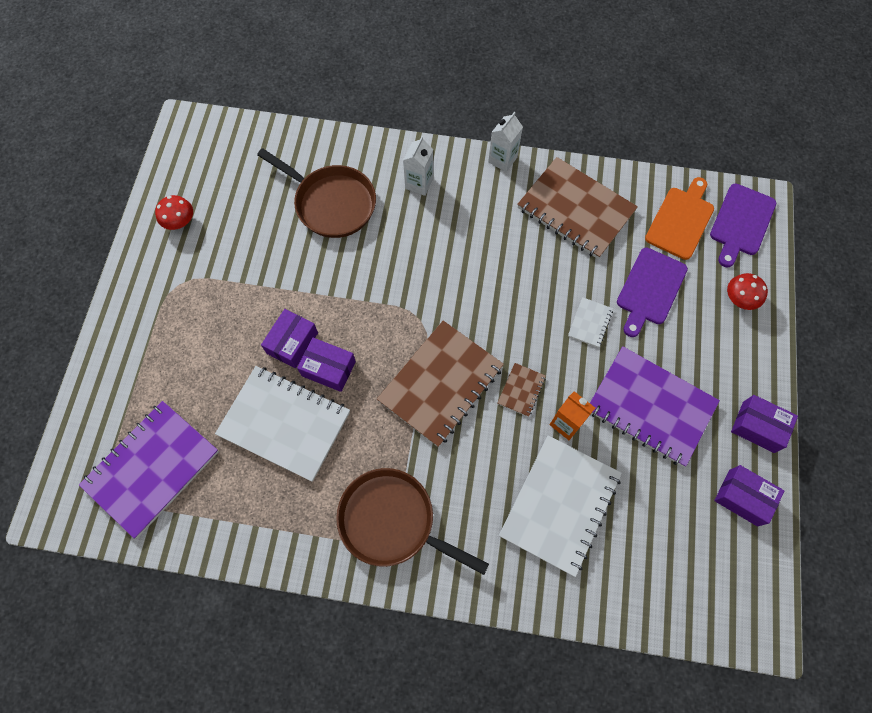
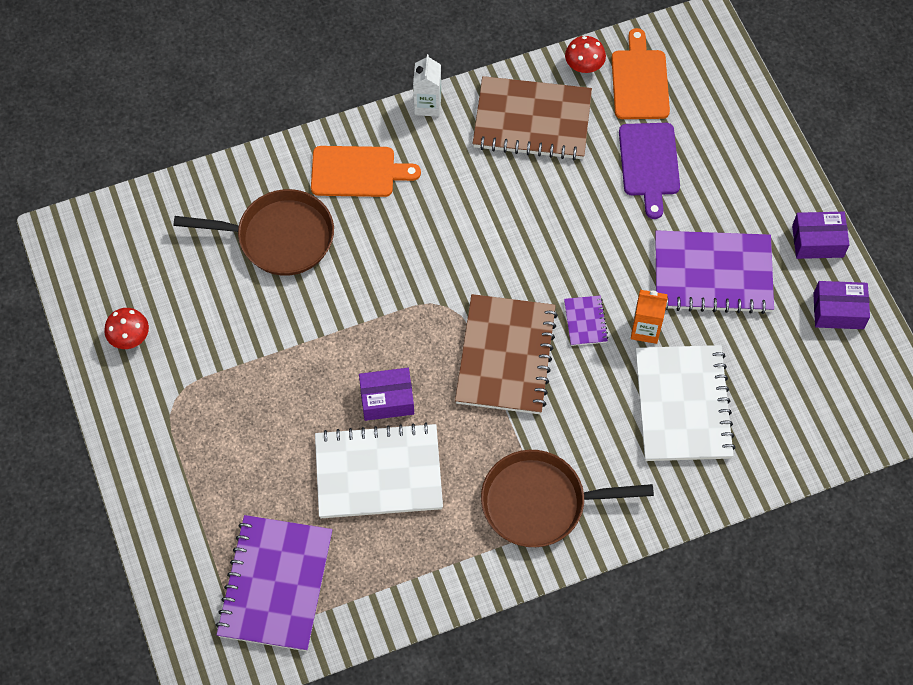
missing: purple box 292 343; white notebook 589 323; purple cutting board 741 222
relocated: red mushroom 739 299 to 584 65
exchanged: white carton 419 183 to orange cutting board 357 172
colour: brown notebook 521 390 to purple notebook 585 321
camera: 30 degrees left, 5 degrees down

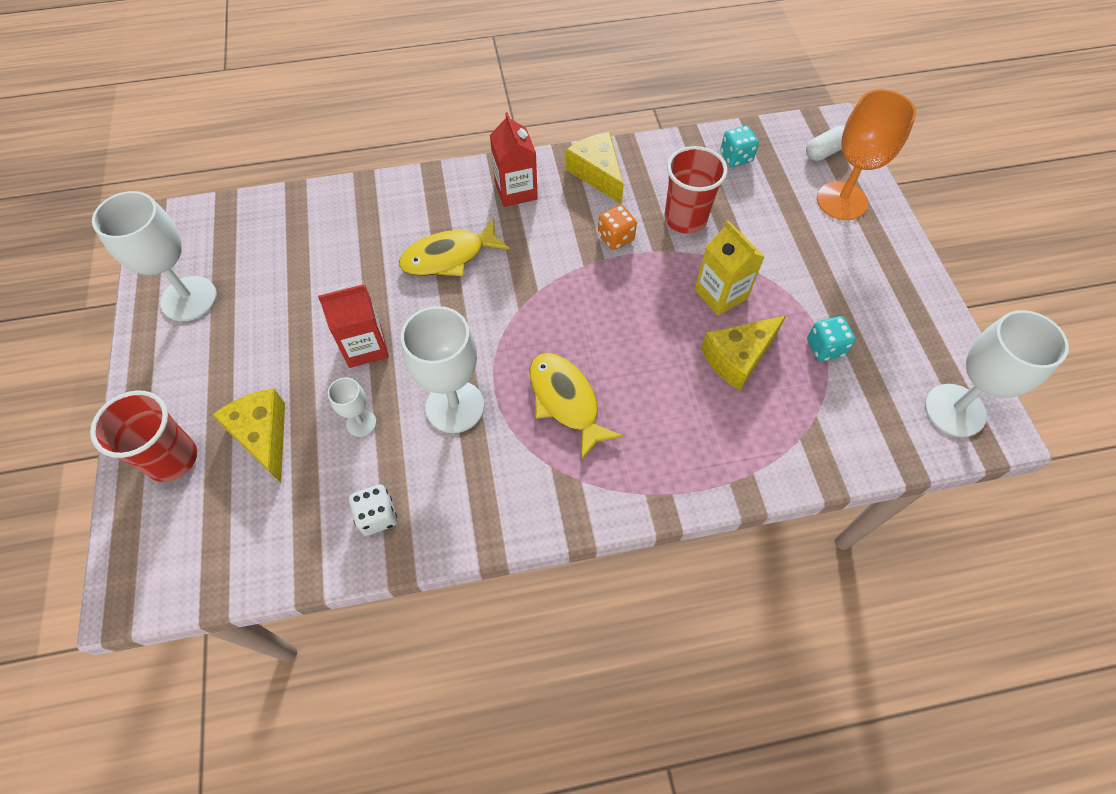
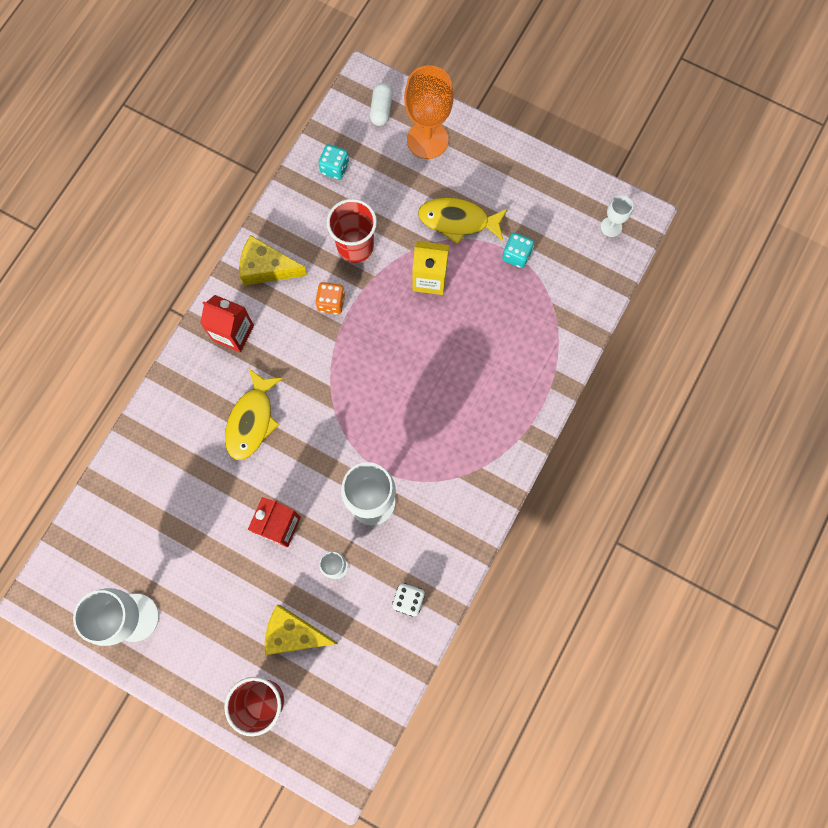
missing: yellow cheese 738 357
relocated: yellow fish 566 401 to 458 221
size: white goblet 954 410 = 611 227 x0.50
camera: 50 degrees left, 15 degrees up

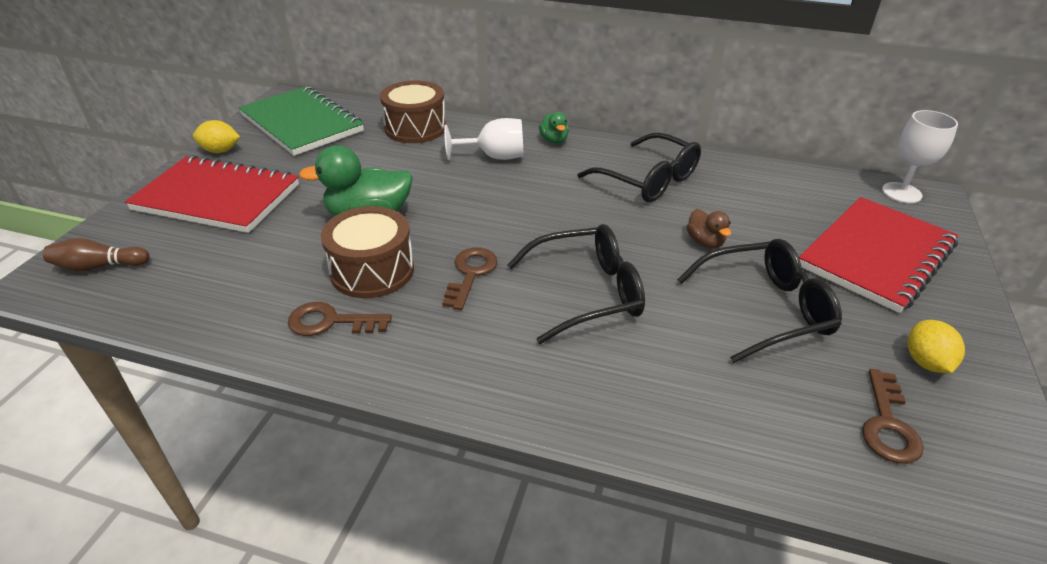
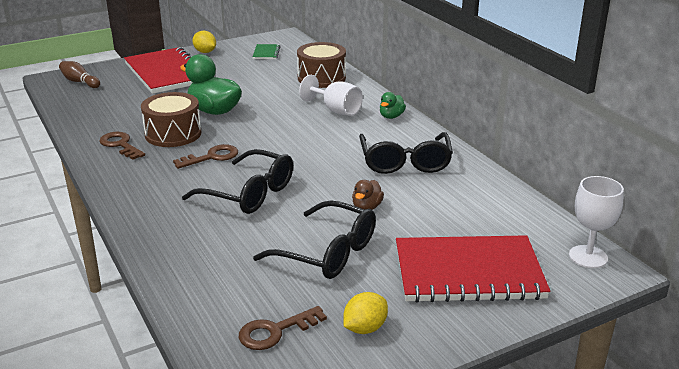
size: green notebook 302 123 = 266 53 x0.41
camera: 45 degrees right, 10 degrees down

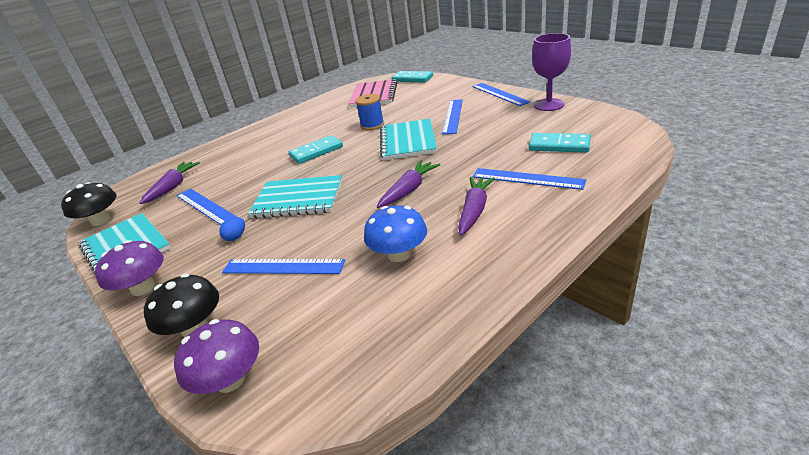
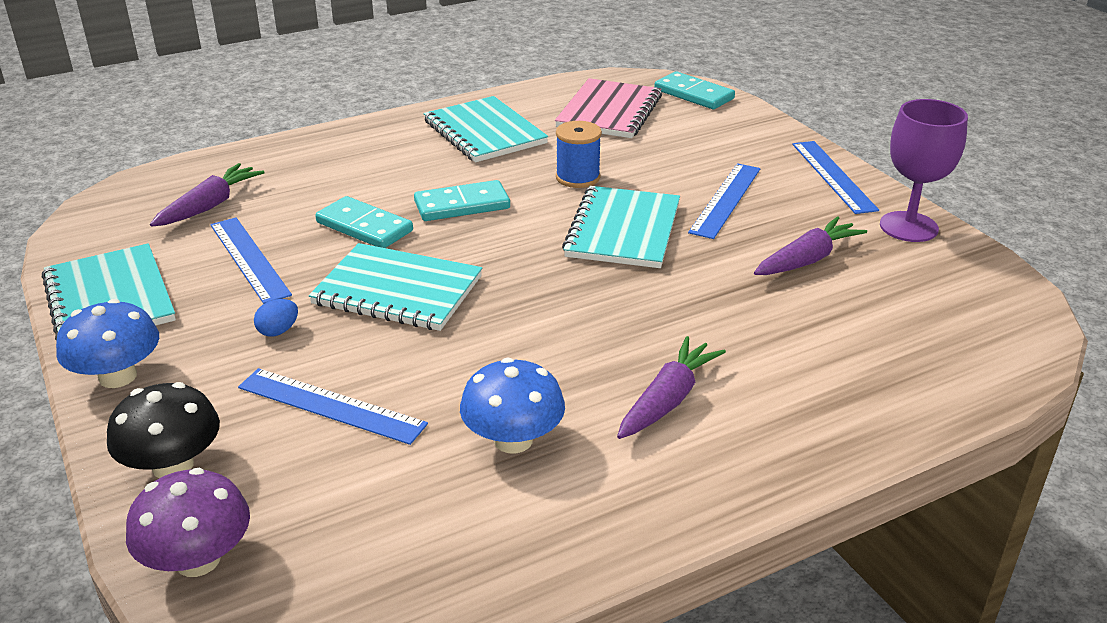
missing: black mushroom 101 220; blue ruler 527 179
appeared: turquoise notebook 484 132
relocated: purple carrot 409 190 to 807 259; turquoise domino 559 145 to 364 227
colour: purple mushroom 143 288 to blue mushroom 118 376
camera: 10 degrees right, 0 degrees up

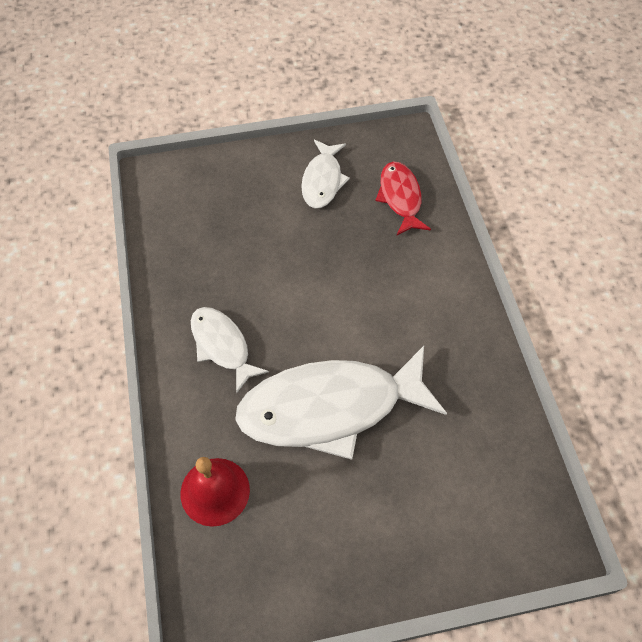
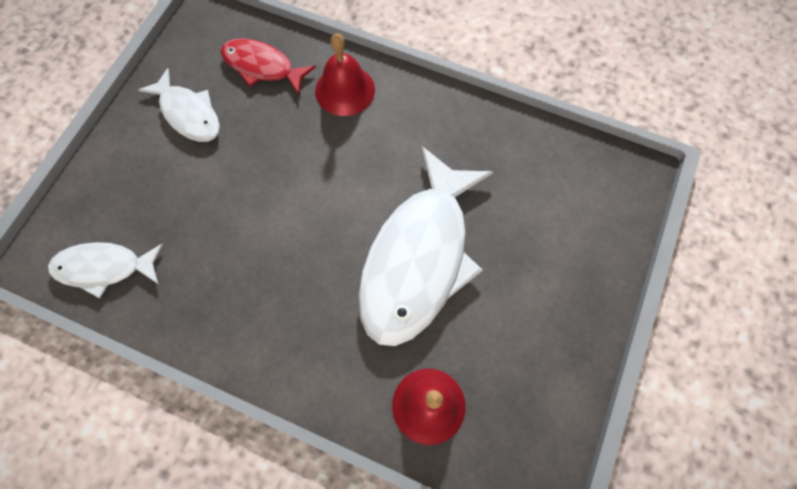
appeared: red bell 345 90
relocated: white fish 222 346 to 104 268
camera: 55 degrees left, 10 degrees up

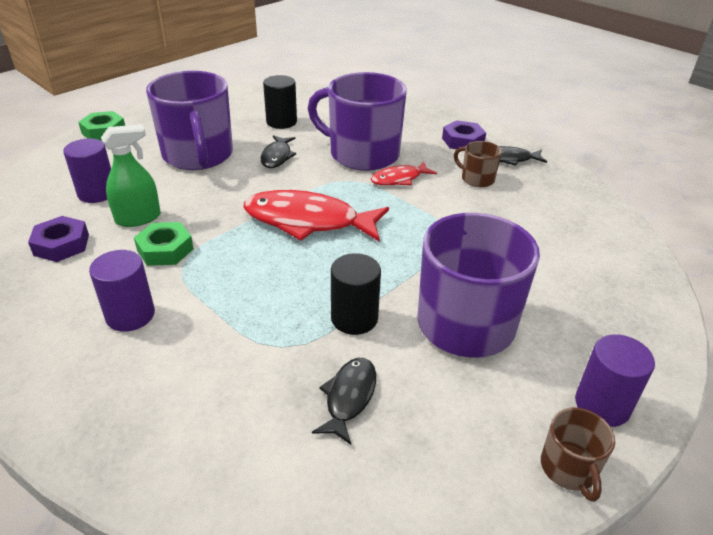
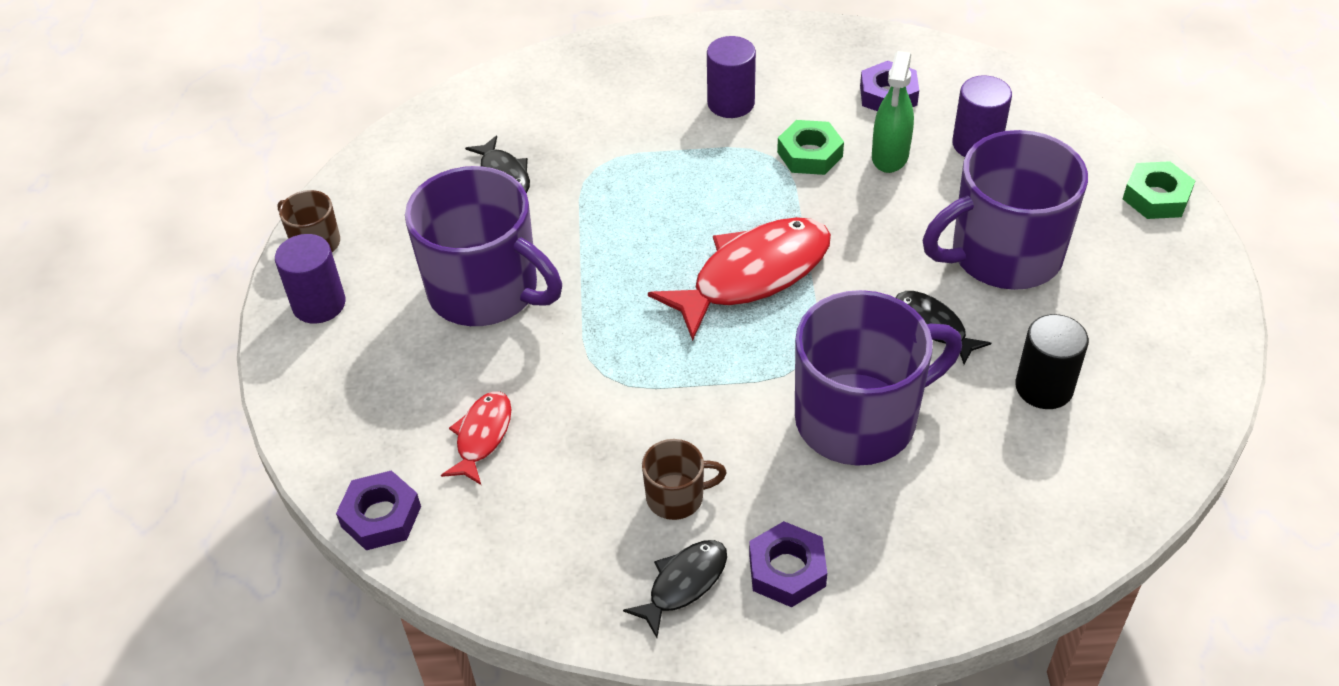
missing: black cylinder 354 318
appeared: purple nut 381 516
relocated: red fish 399 179 to 482 436
spun: purple mug 198 156 = 1003 255 45 degrees counterclockwise
camera: 135 degrees right, 10 degrees up

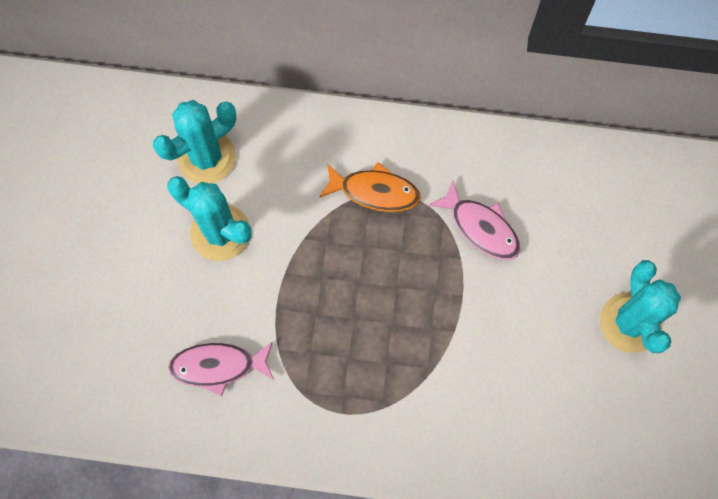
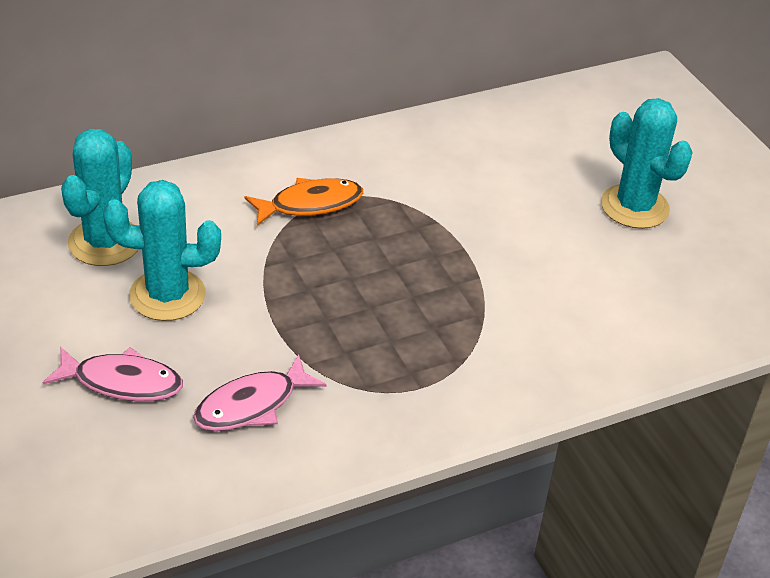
relocated: pink fish 480 227 to 122 382
camera: 35 degrees left, 30 degrees down

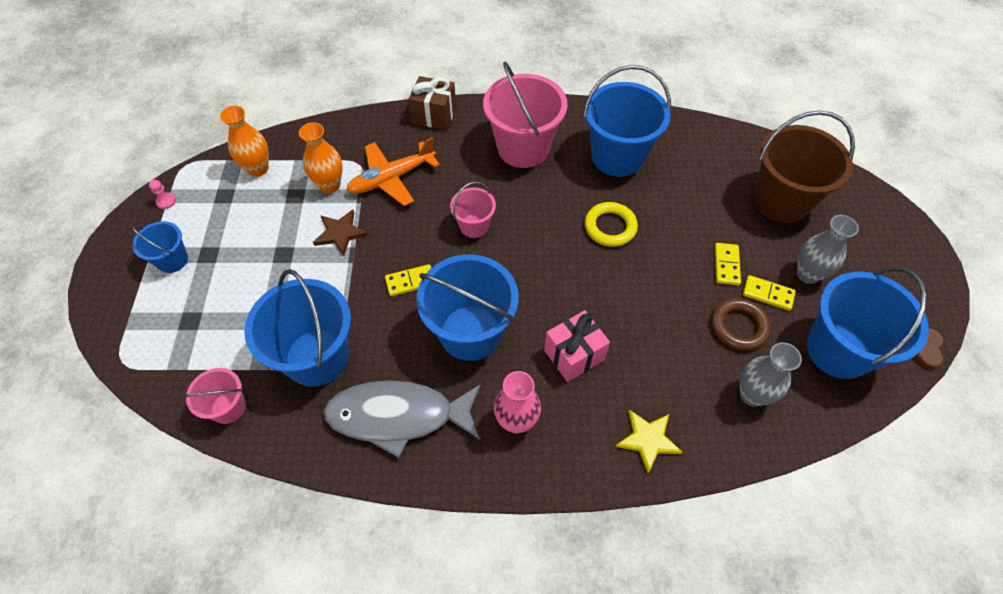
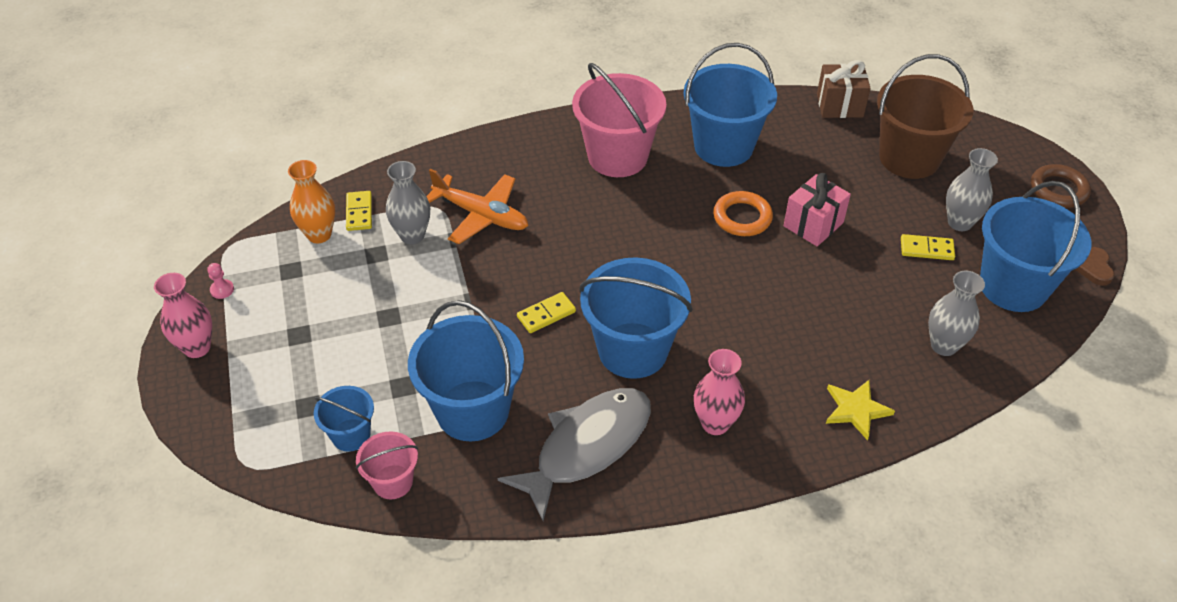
missing: brown star 340 233; pink bucket 474 226
appeared: pink vase 197 347
relocated: blue bucket 172 260 to 351 435; brown gift 434 115 to 839 105; pink gift 574 355 to 813 224; brown ring 738 326 to 1058 190; yellow domino 726 265 to 359 212
colour: orange vase 330 185 to grey vase 412 235; yellow ring 610 227 to orange ring 742 217
spun: grey fish 398 416 = 587 447 150 degrees clockwise; orange plane 391 178 = 481 215 105 degrees counterclockwise
camera: 15 degrees left, 10 degrees down

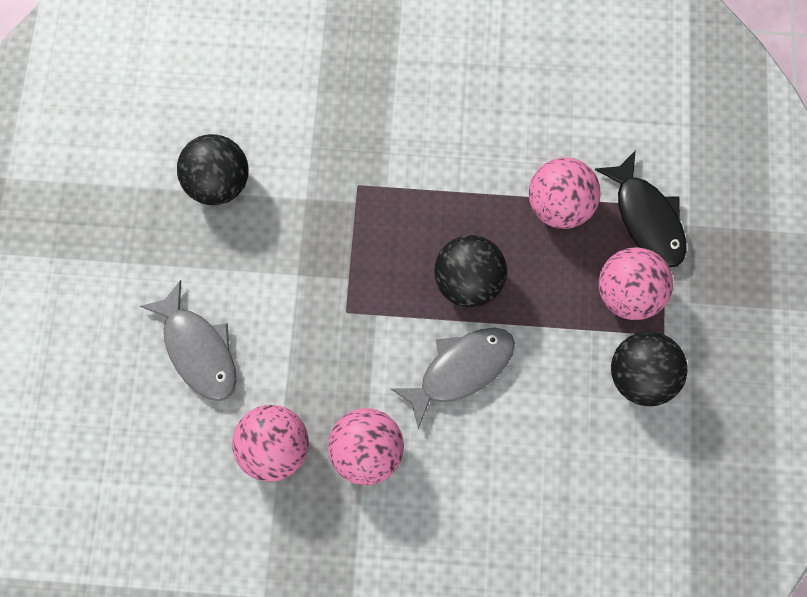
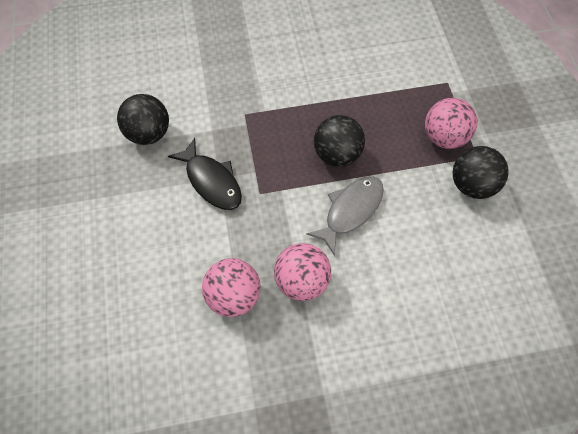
missing: grey fish 198 349; pink ball 559 205
relocated: black fish 646 218 to 211 181
camera: 15 degrees left, 10 degrees down

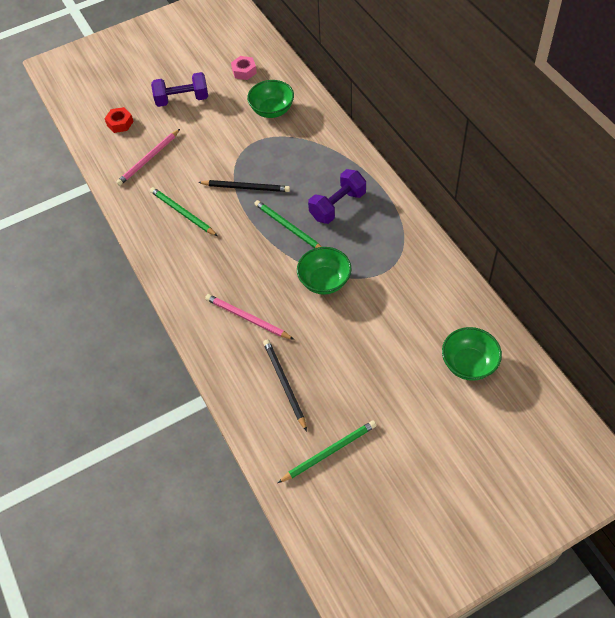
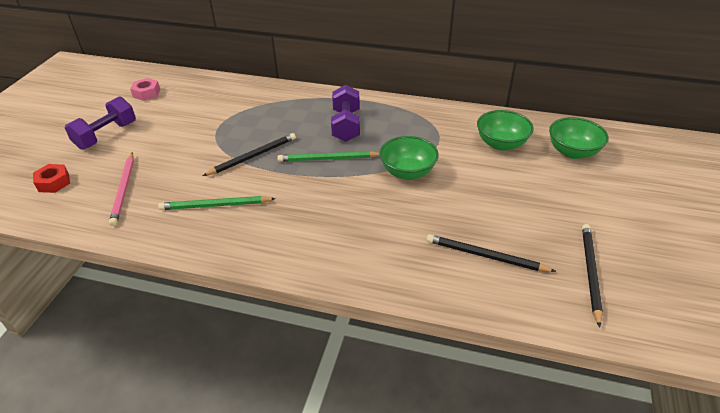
missing: pink pencil 247 318
relocated: green bowl 272 110 to 501 144
colour: green pencil 329 452 to black pencil 590 273
camera: 50 degrees left, 15 degrees down

